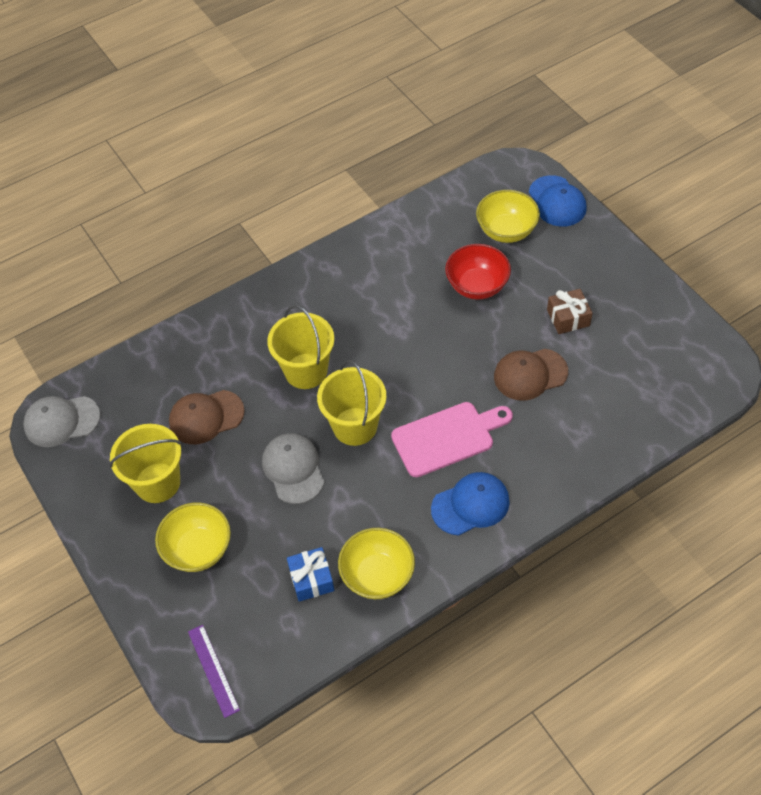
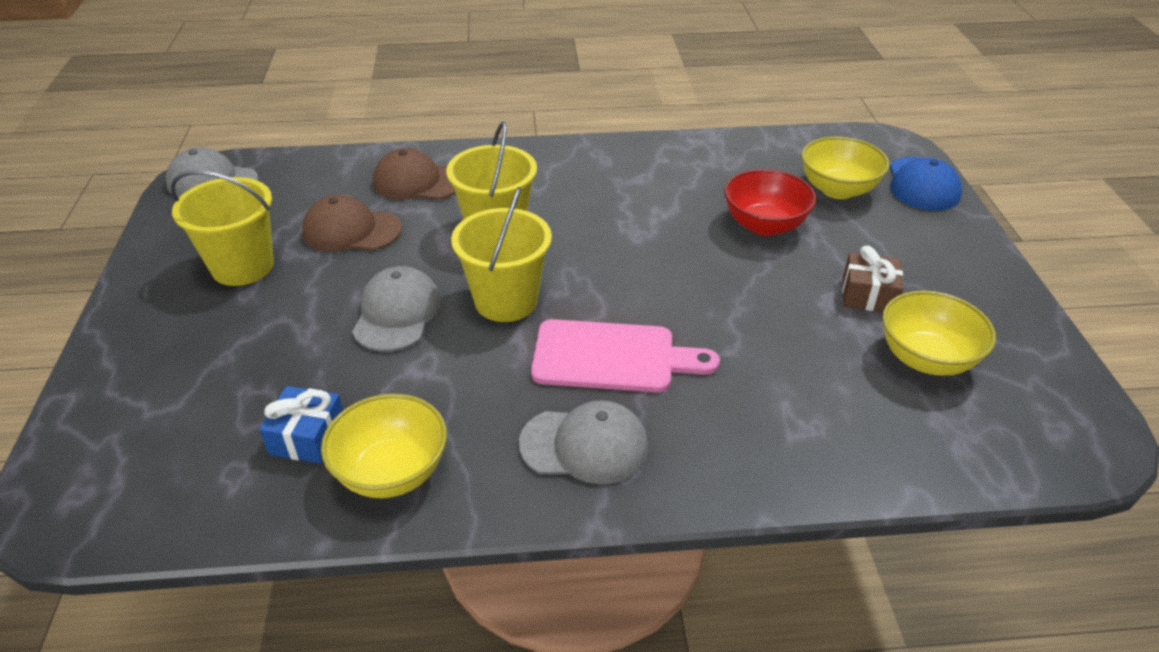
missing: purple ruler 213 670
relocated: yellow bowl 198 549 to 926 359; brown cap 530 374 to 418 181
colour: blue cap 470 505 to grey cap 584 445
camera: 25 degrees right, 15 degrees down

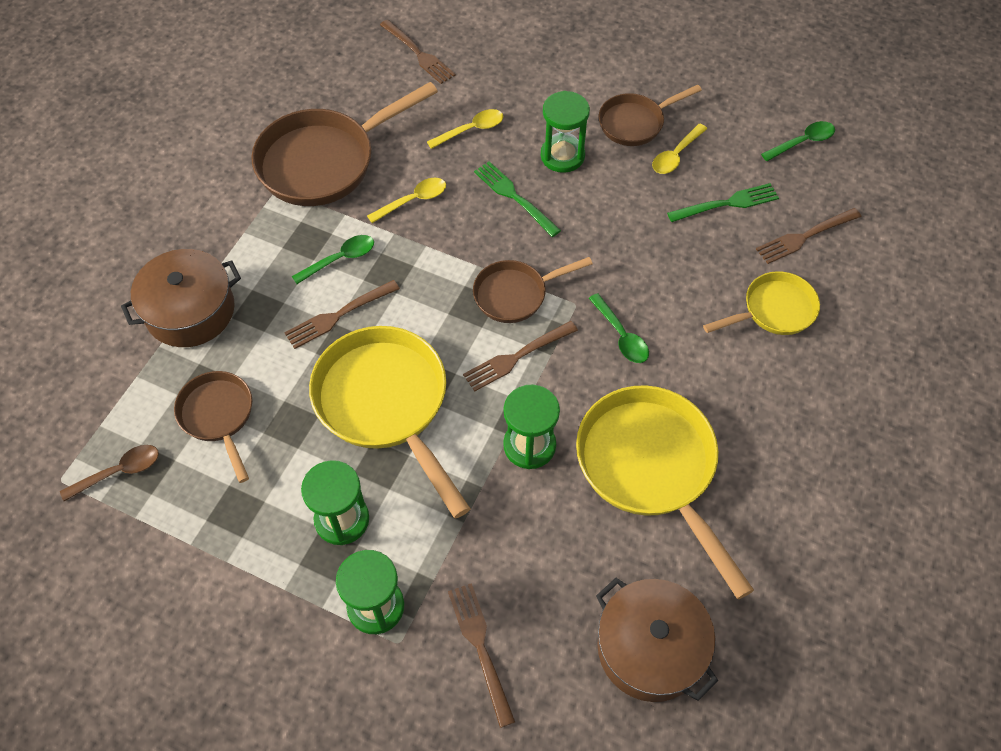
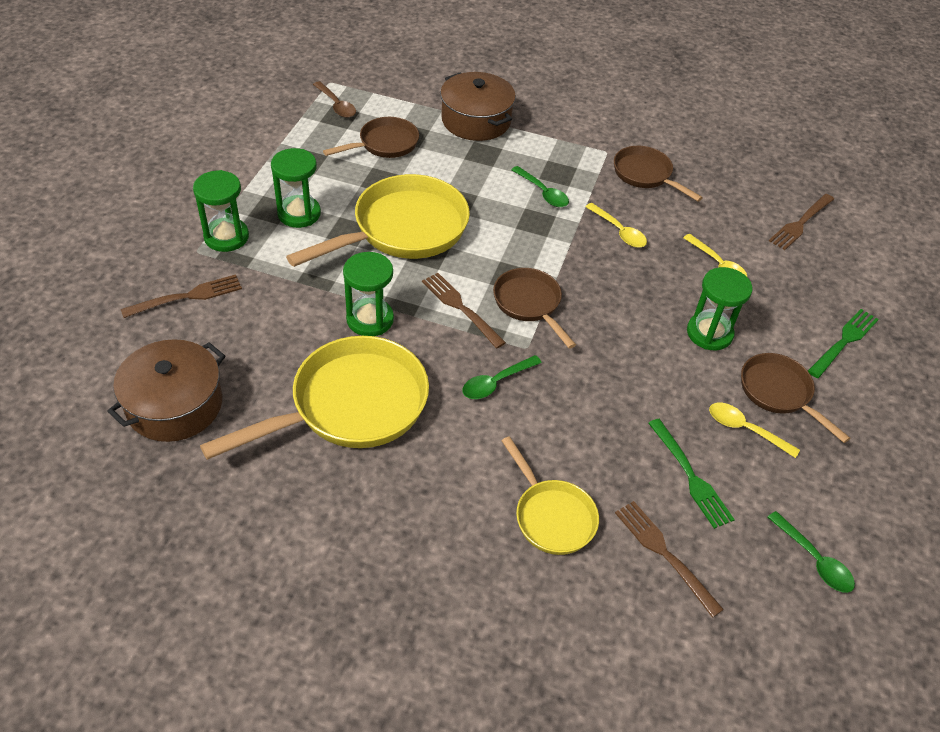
missing: brown fork 339 315
relocated: green fork 514 197 to 844 341
size: brown pan 324 161 = 645 175 x0.57
camera: 80 degrees right, 10 degrees down

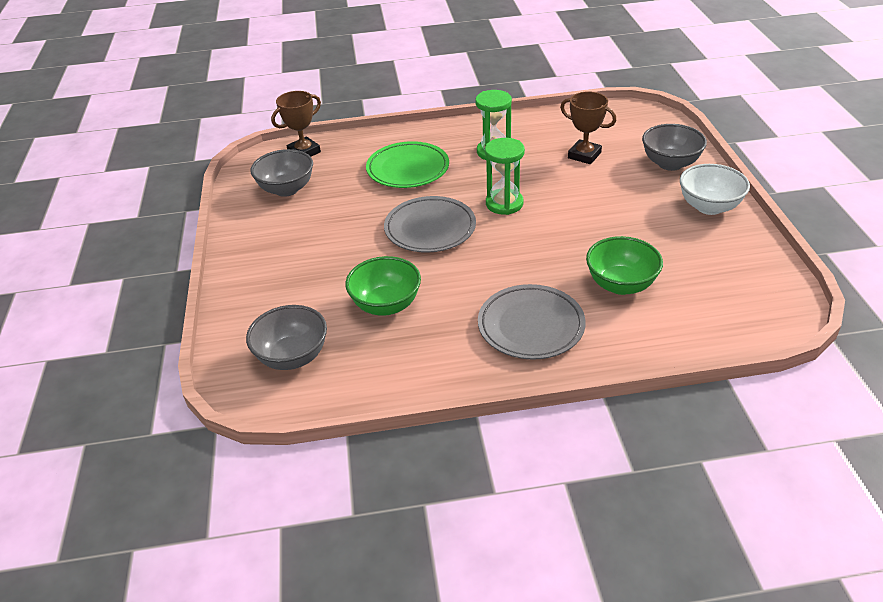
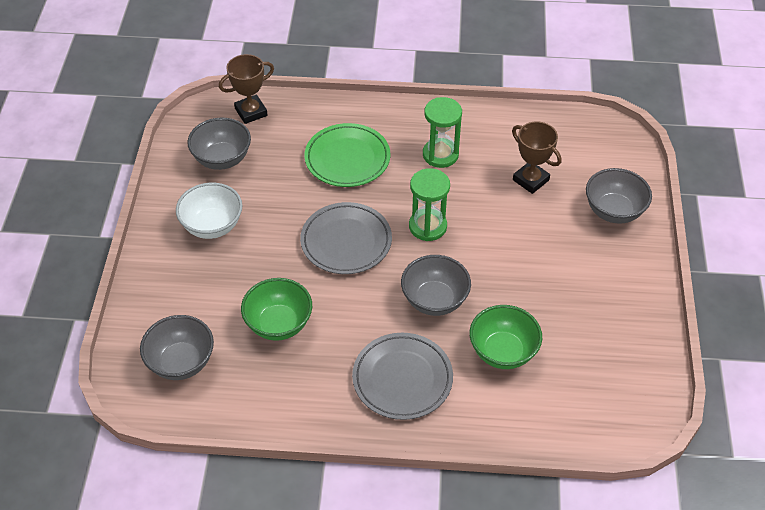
appeared: grey bowl 434 300
relocated: white bowl 709 207 to 212 226
camera: 10 degrees right, 10 degrees up

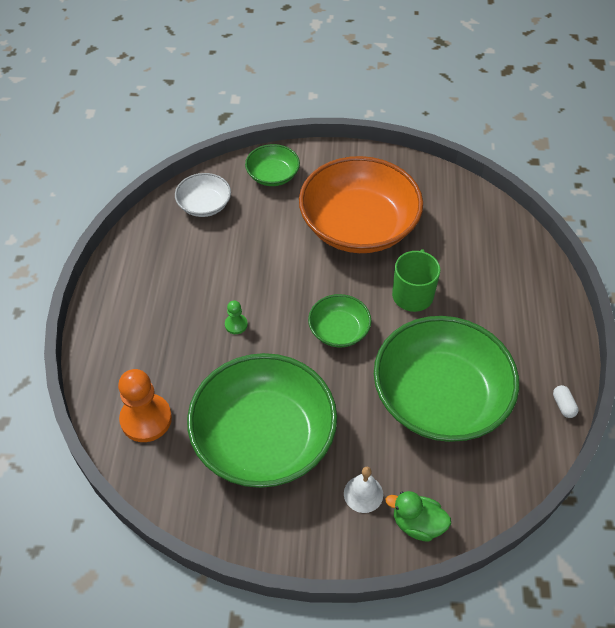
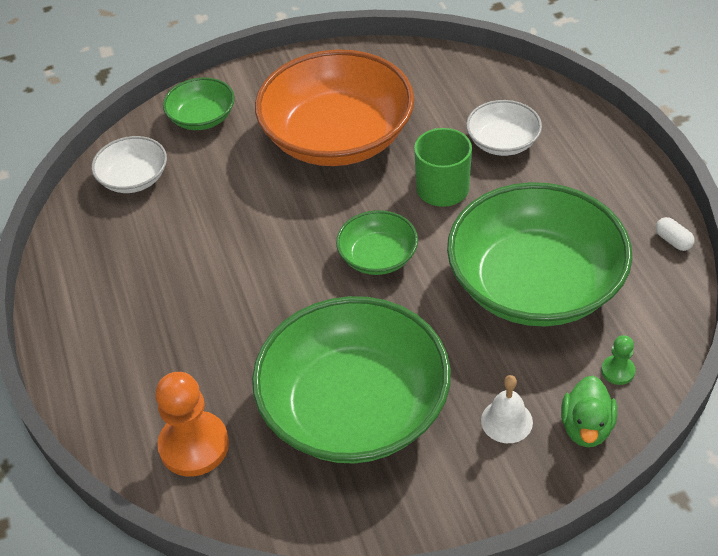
appeared: white bowl 502 142
relocated: green pawn 236 324 to 618 371
spun: green duck 417 524 = 586 427 75 degrees counterclockwise
camera: 20 degrees left, 5 degrees down

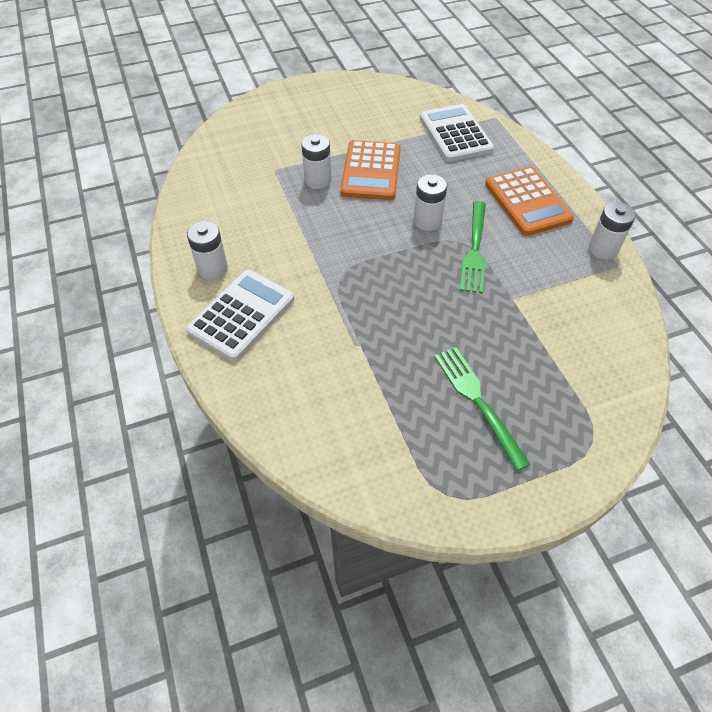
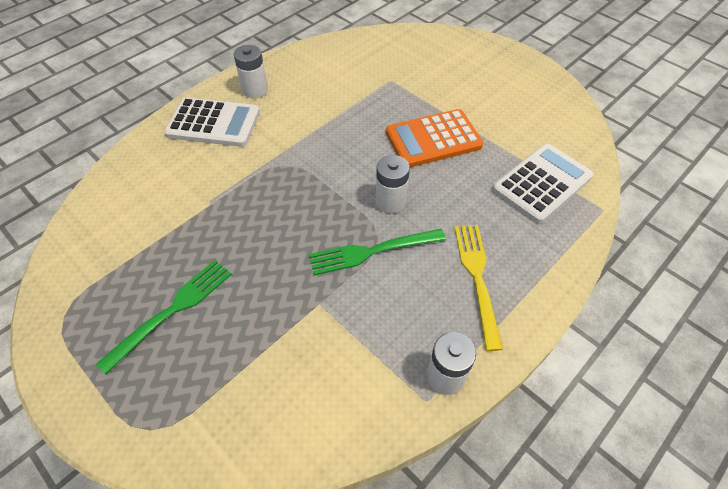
missing: white battery 317 180
exchanged: orange calculator 527 202 to yellow fork 477 278
camera: 65 degrees right, 0 degrees up

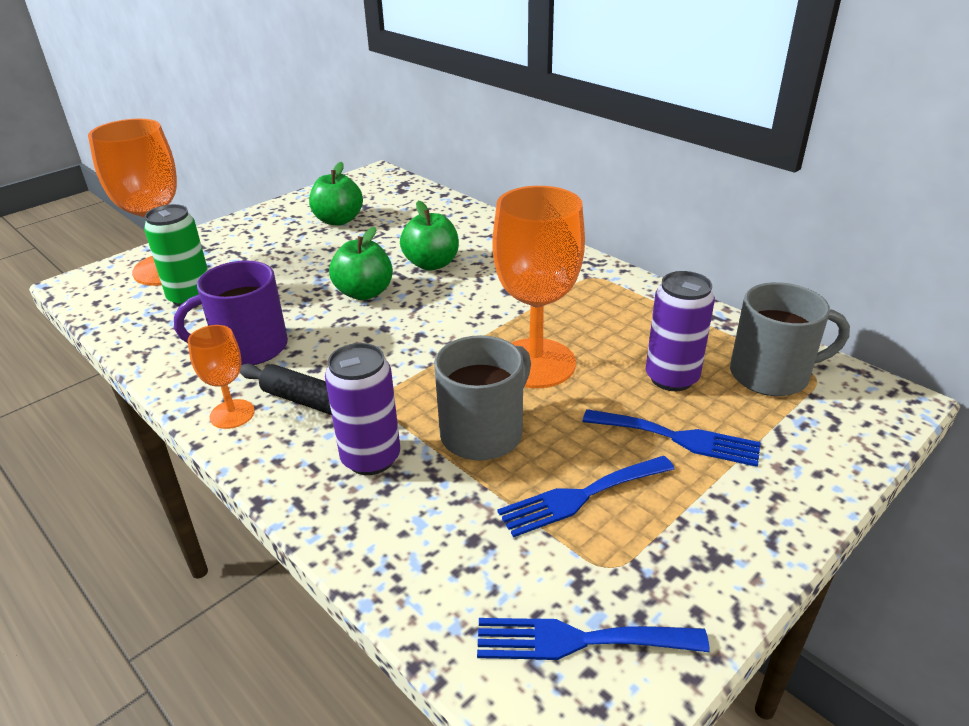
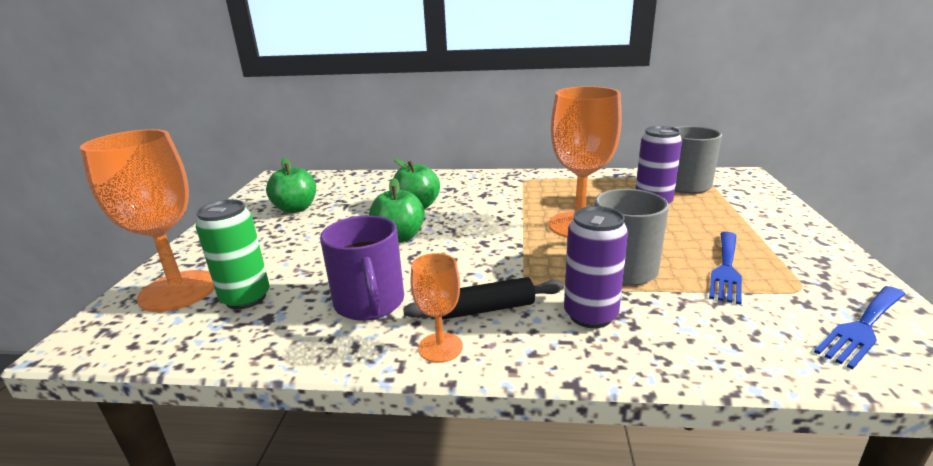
missing: blue fork 678 438
spun: purple mug 249 348 = 370 303 45 degrees counterclockwise
camera: 40 degrees left, 10 degrees down

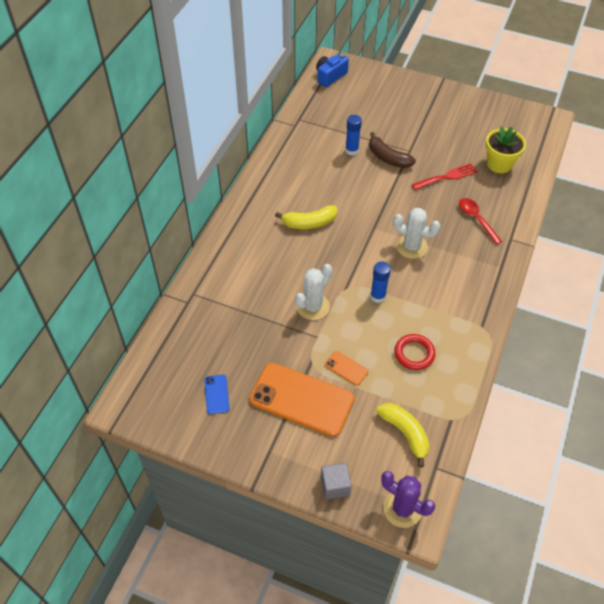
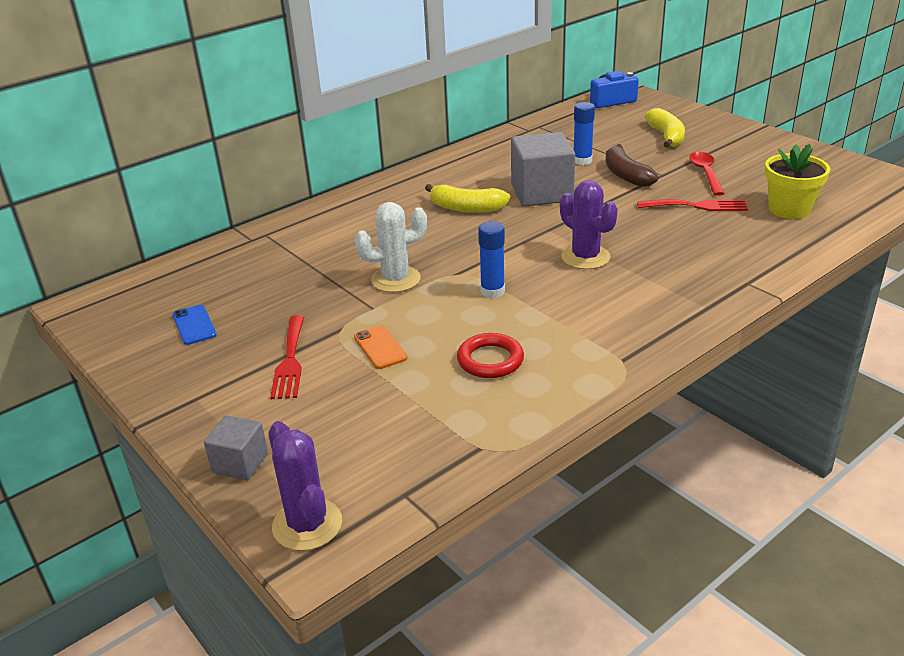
appeared: grey cube 541 193
relocated: yellow banana 405 433 to 666 136; red spoon 476 219 to 705 173
exchanged: orange phone 301 399 to red fork 290 361
colour: white cactus 411 247 to purple cactus 585 257
spun: blue phone 216 394 = 194 325 45 degrees counterclockwise
camera: 30 degrees right, 20 degrees down

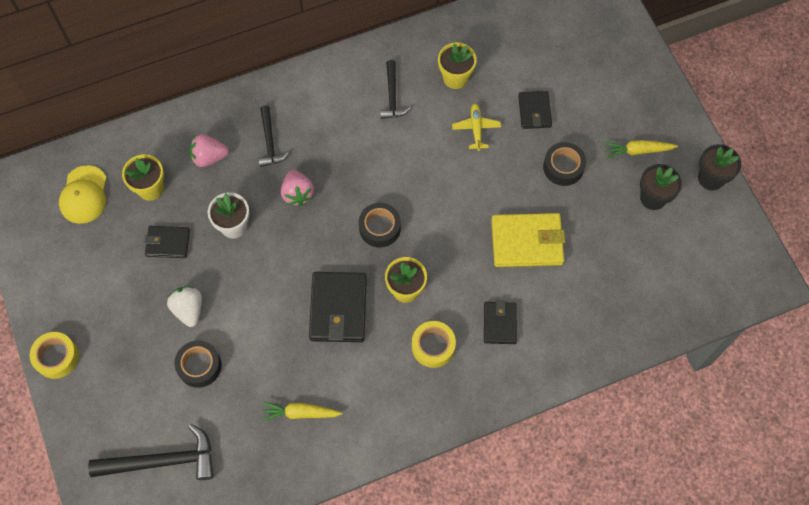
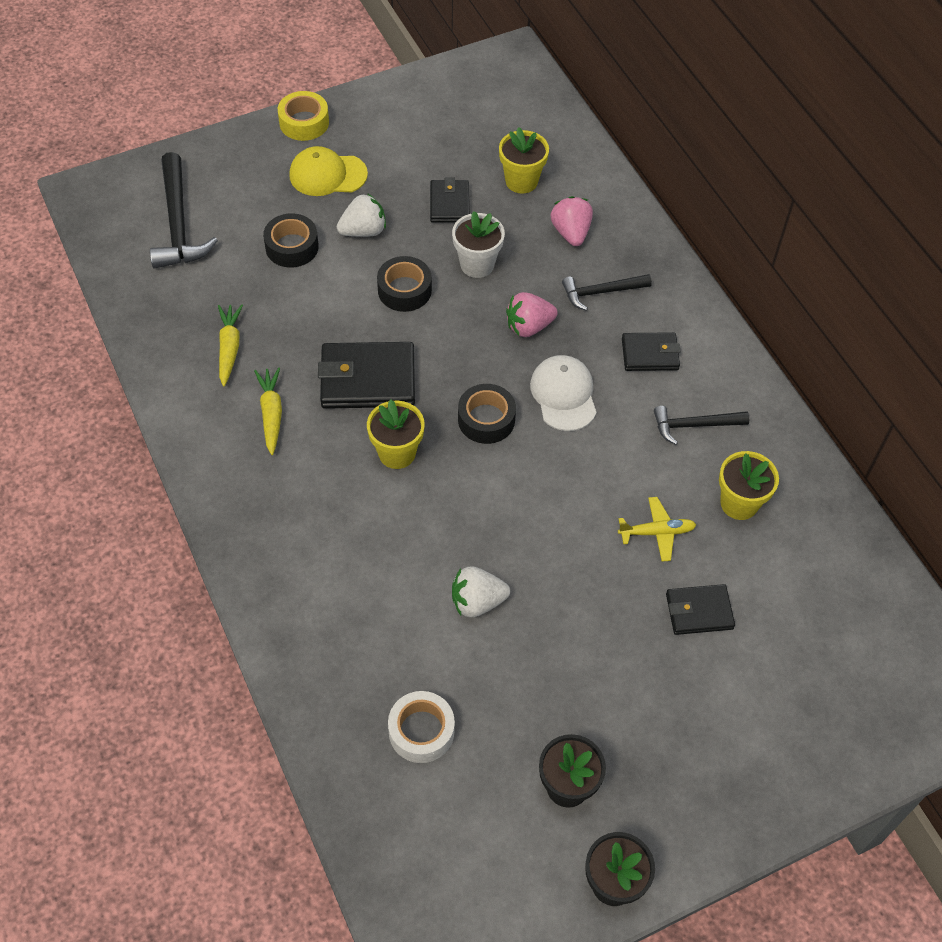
missing: yellow tape 433 346
appeared: white tape 421 731; white cap 564 395
relocated: yellow cap 84 195 to 327 175; black wallet 500 324 to 650 354; black tape 563 167 to 404 290; yellow carrot 638 151 to 271 414
exchanged: yellow wallet 527 242 to white strawberry 477 602
camera: 85 degrees right, 10 degrees down

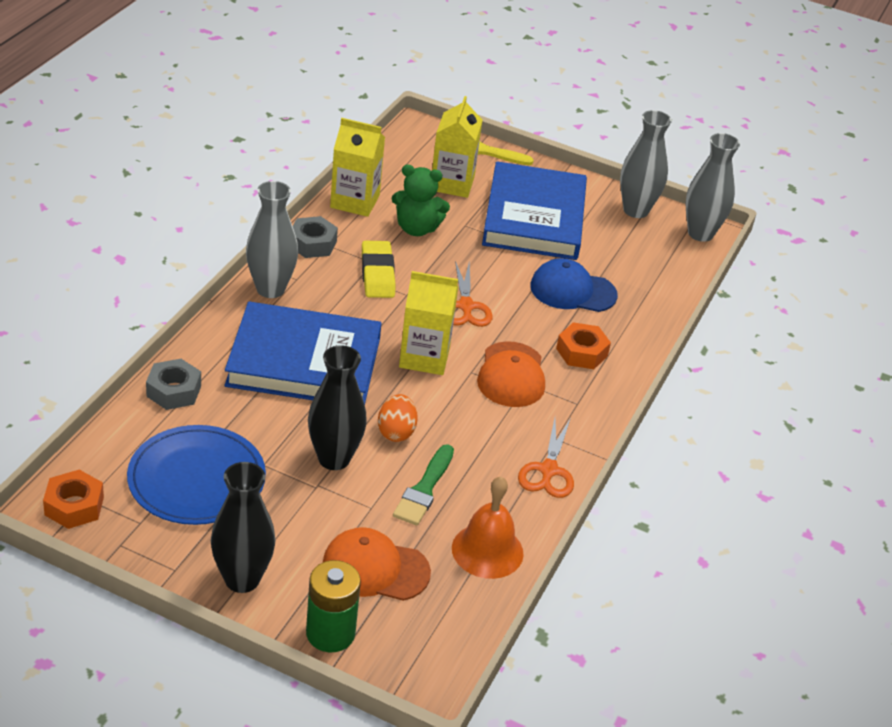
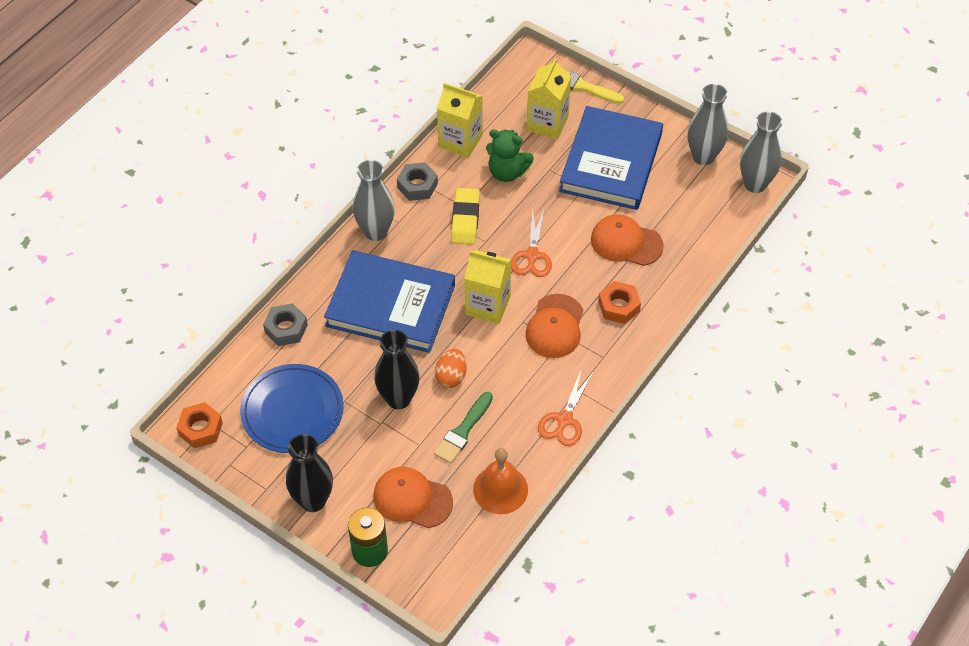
colour: blue cap 572 291 to orange cap 626 242
camera: 15 degrees right, 15 degrees up

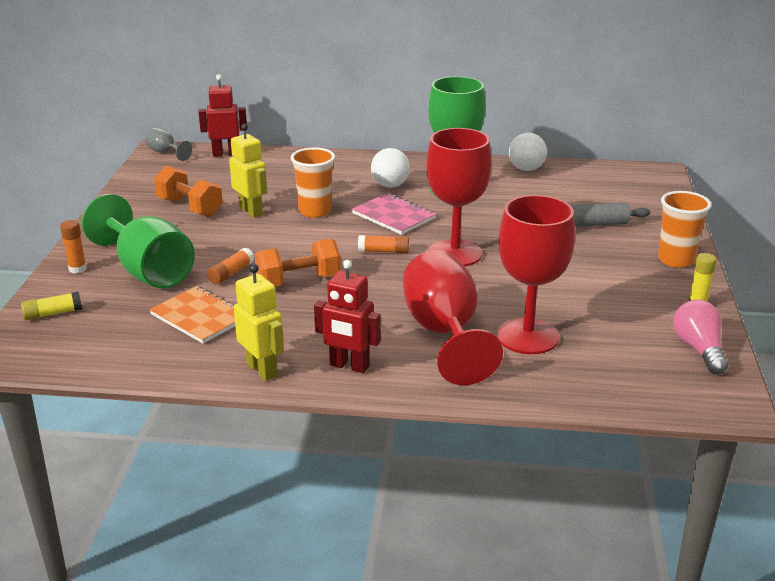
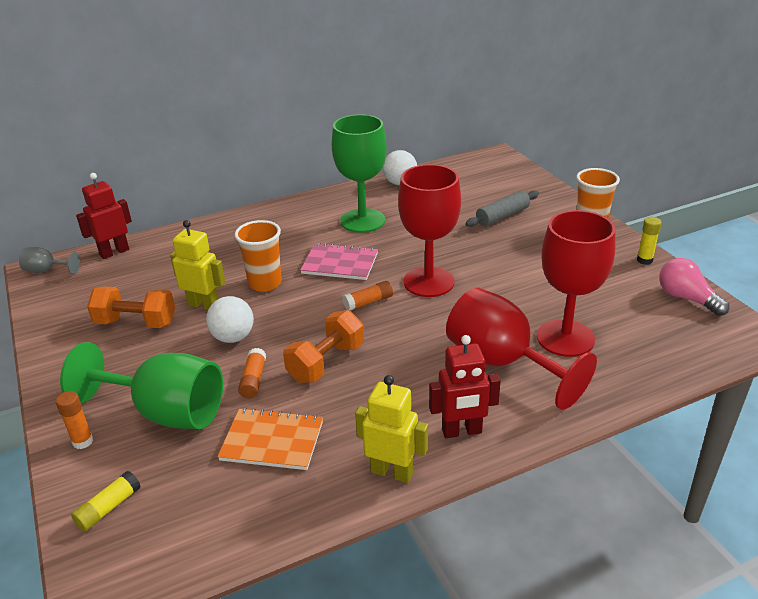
relocated: white ball 390 185 to 233 337
camera: 30 degrees left, 5 degrees up

